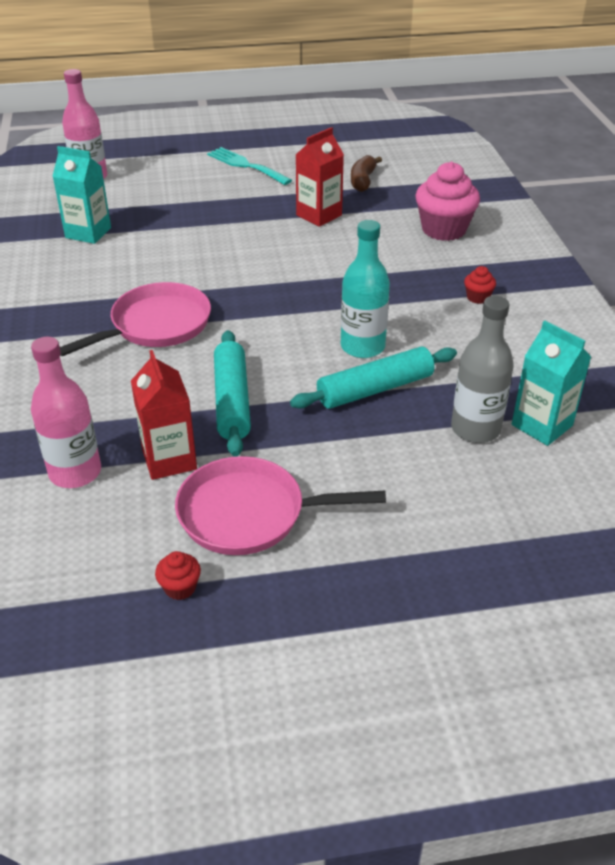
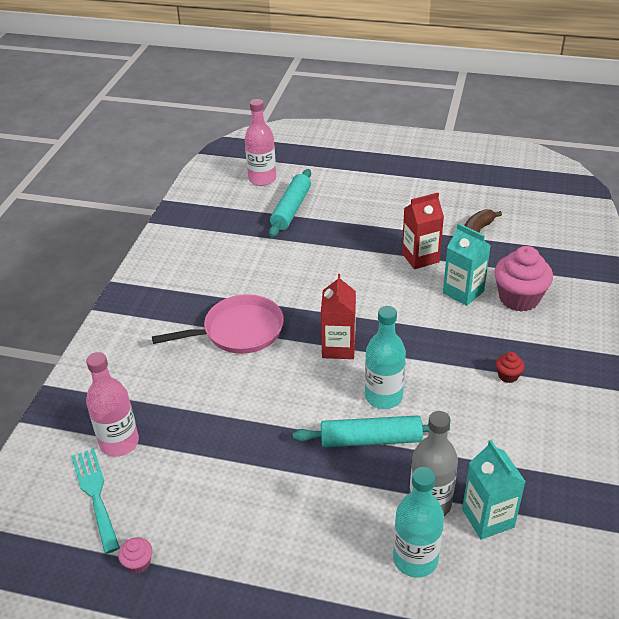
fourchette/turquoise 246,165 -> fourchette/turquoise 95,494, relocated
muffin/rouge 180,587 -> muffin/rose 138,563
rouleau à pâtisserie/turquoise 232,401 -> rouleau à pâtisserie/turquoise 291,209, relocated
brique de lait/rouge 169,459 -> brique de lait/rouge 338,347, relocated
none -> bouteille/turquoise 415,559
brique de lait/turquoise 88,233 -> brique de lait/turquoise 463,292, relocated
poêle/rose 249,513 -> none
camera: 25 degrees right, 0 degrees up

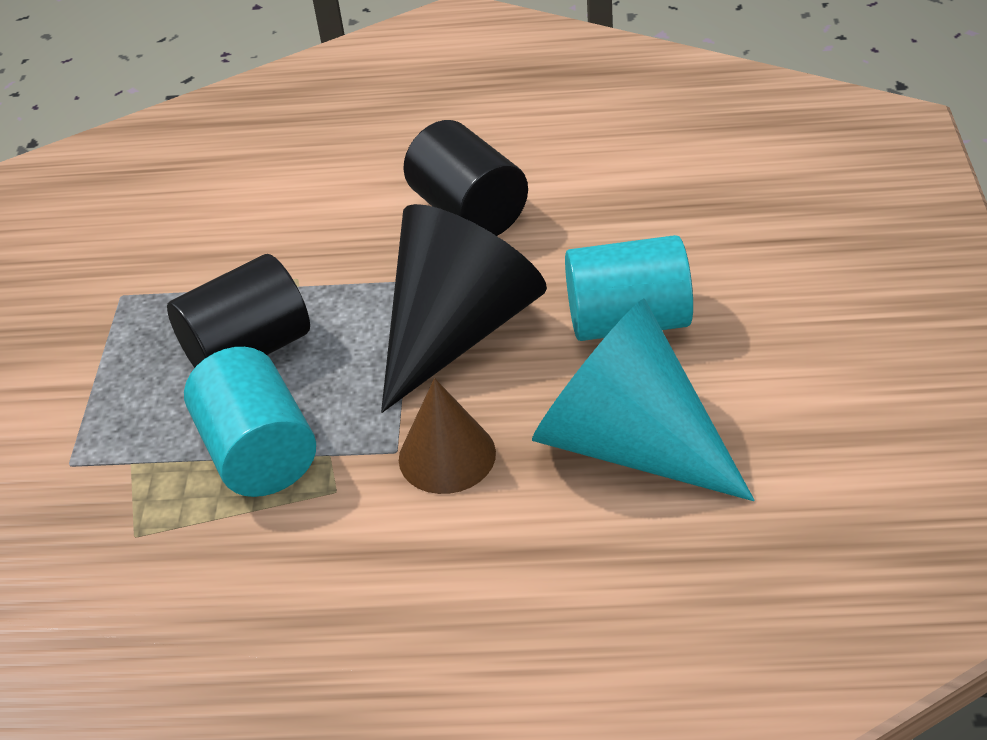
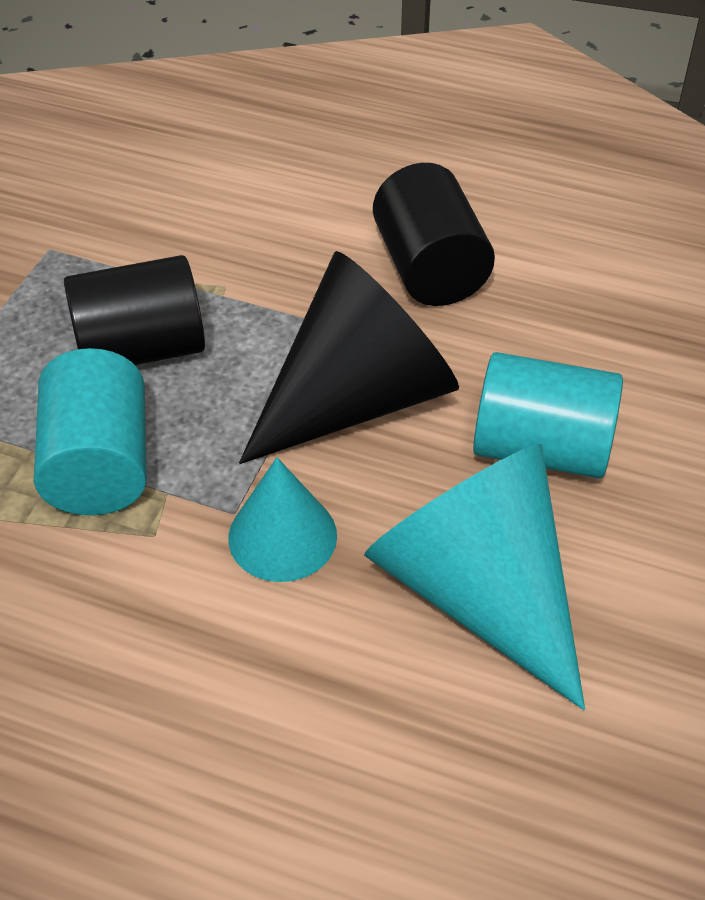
cône/marron 447,455 -> cône/turquoise 282,536
camera: 15 degrees right, 5 degrees up

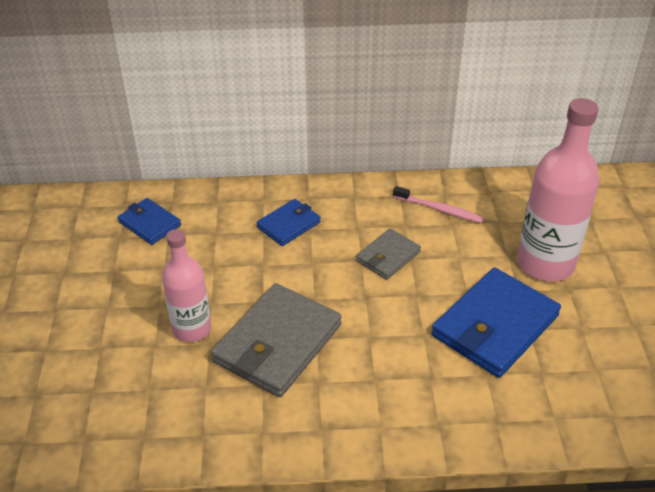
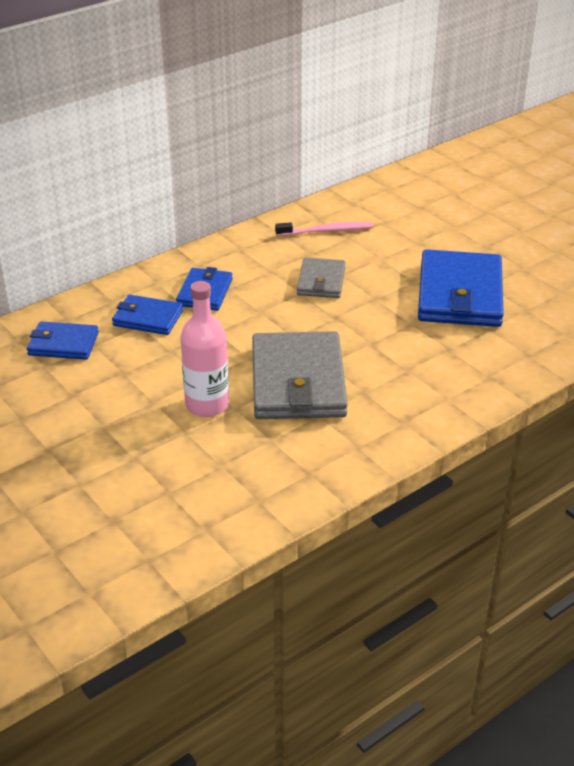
none -> portefeuille/bleu 148,318
bouteille/rose 545,263 -> none
camera: 35 degrees left, 5 degrees down

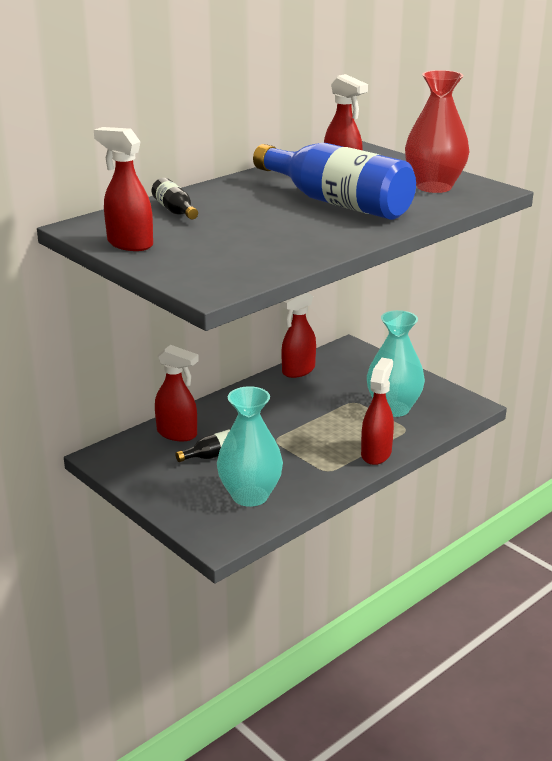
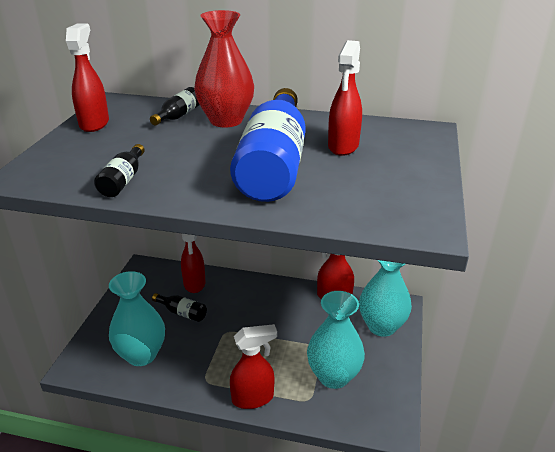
none -> bouteille/noir 123,180
vase/rouge 434,187 -> vase/rouge 226,120, relocated
none -> vase/turquoise 381,326
camera: 55 degrees right, 5 degrees up

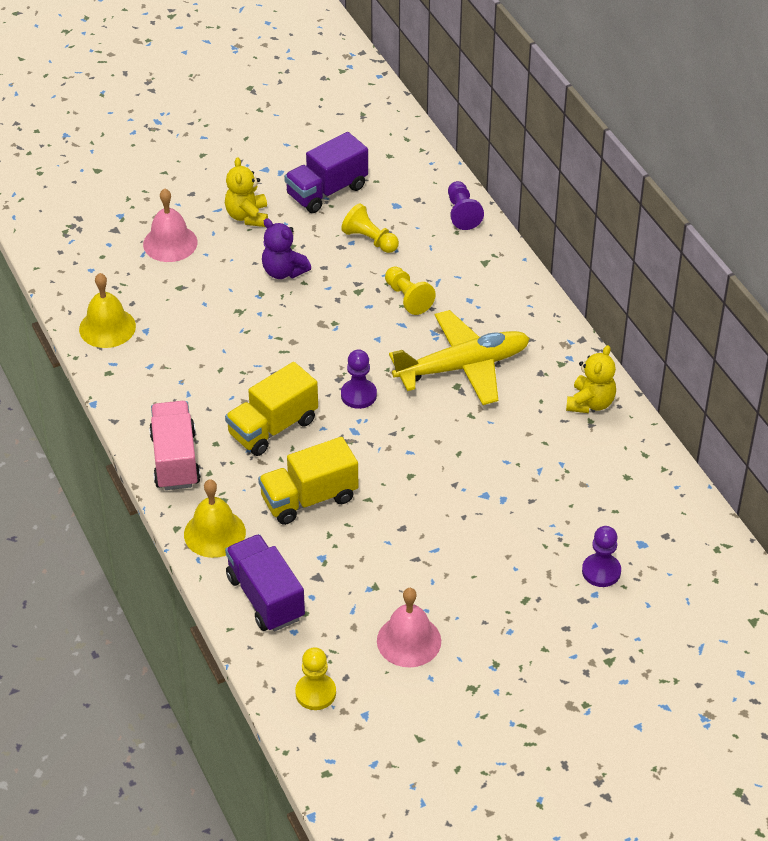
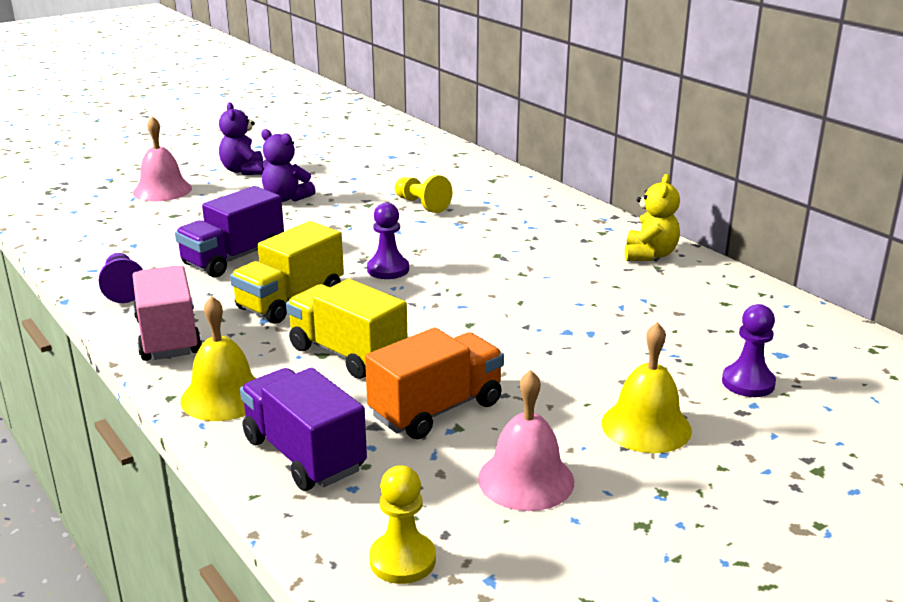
pion/violet 462,213 -> pion/violet 123,289, relocated
camion/violet 327,191 -> camion/violet 233,258, relocated
ours en peluche/jaune 247,216 -> ours en peluche/violet 243,171
camion/jaune 309,498 -> camion/jaune 347,354, 75 degrees clockwise
none -> camion/orange 436,409
cloche/jaune 107,327 -> cloche/jaune 646,426, relocated
pion/jaune 370,240 -> none
avion/jaune 462,367 -> none
camera: 10 degrees left, 20 degrees down

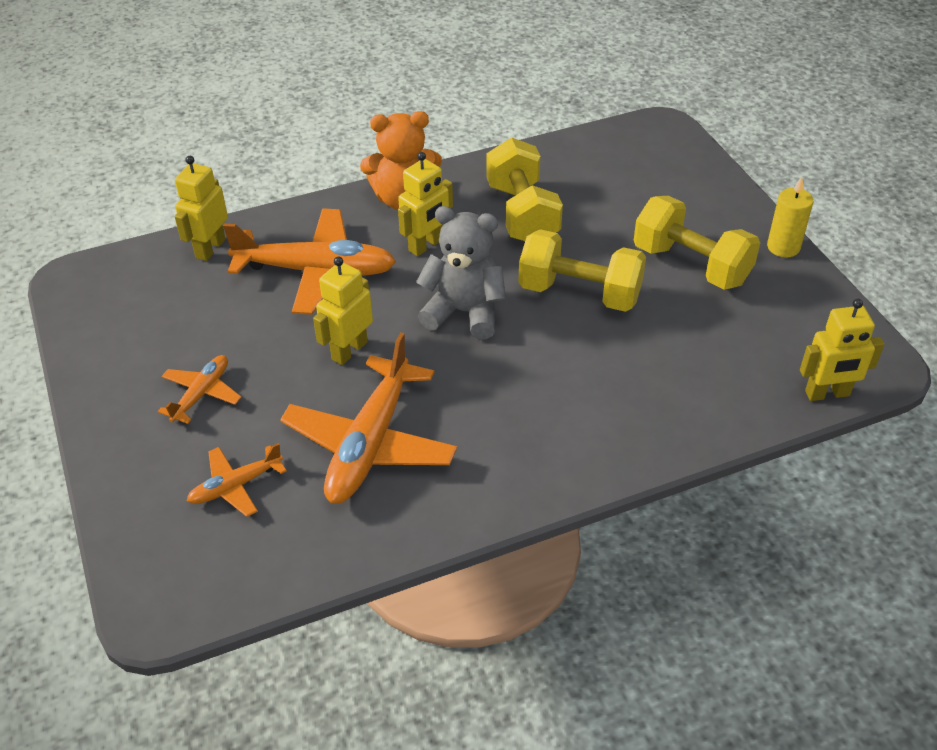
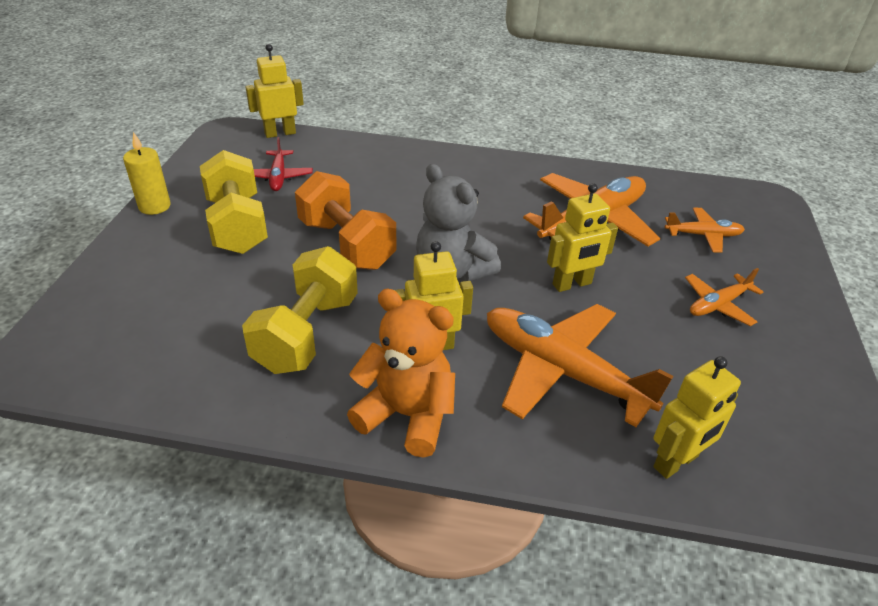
robot/jaune 827,394 -> robot/jaune 280,133, 45 degrees counterclockwise
none -> avion/rouge 278,177
haltère/jaune 579,293 -> haltère/orange 346,244
camera: 150 degrees left, 5 degrees down

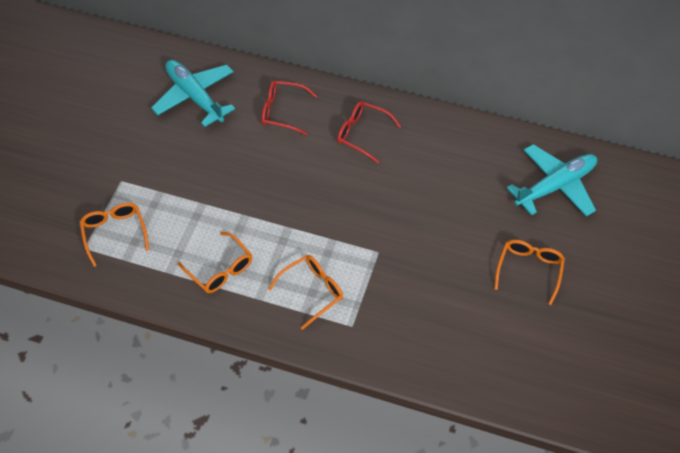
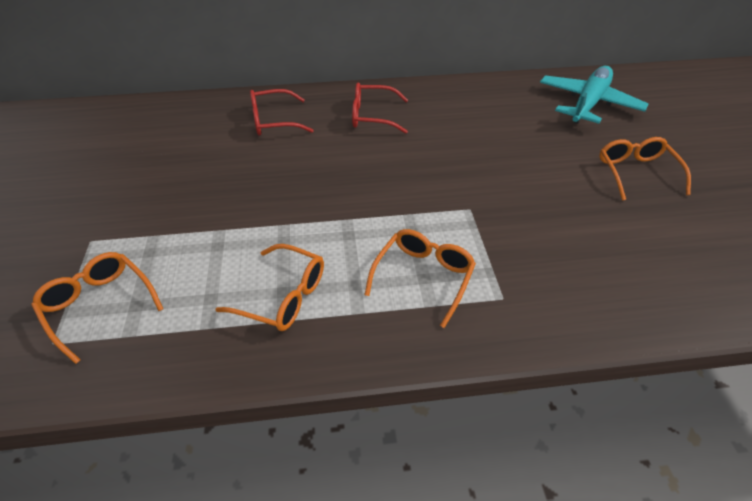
avion/turquoise 195,96 -> none
camera: 25 degrees left, 10 degrees down

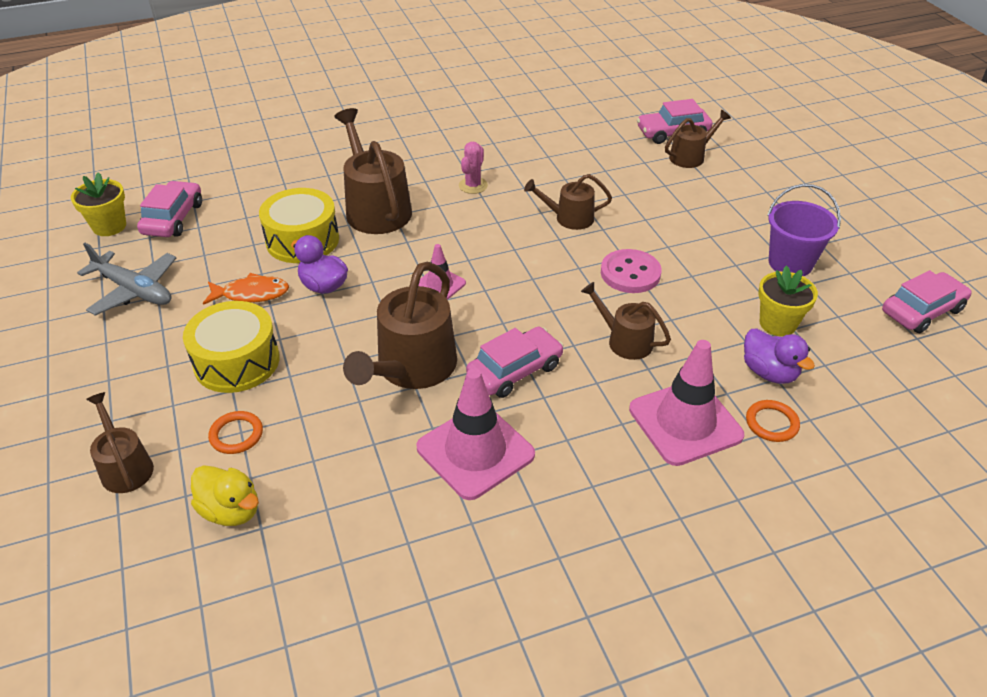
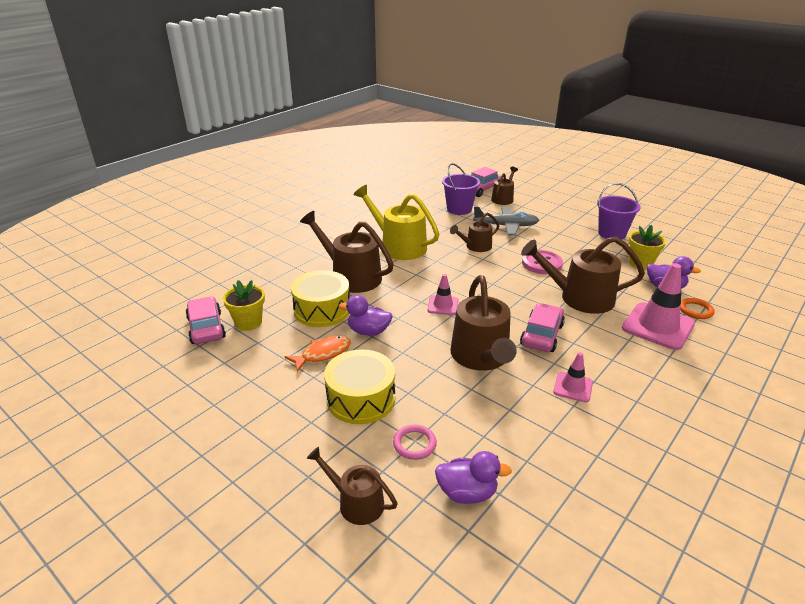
pot de fleurs/jaune 109,226 -> pot de fleurs/jaune 248,322, relocated
cactus/rose 473,185 -> arrosoir/jaune 399,246
anneau/orange 236,435 -> anneau/rose 414,444
canard/jaune 231,510 -> canard/violet 467,493
none -> seau/violet 459,209
avion/gris 134,290 -> avion/gris 506,226, relocated
arrosoir/marron 625,341 -> arrosoir/marron 580,298, x1.76
cône de chantier/rose 475,451 -> cône de chantier/rose 573,387, x0.53
voiture/rose 922,311 -> none
camera: 30 degrees left, 10 degrees down

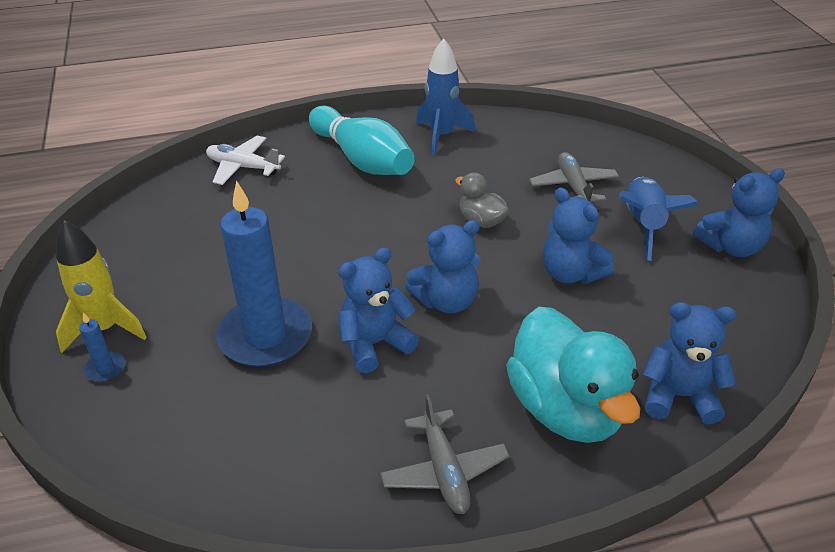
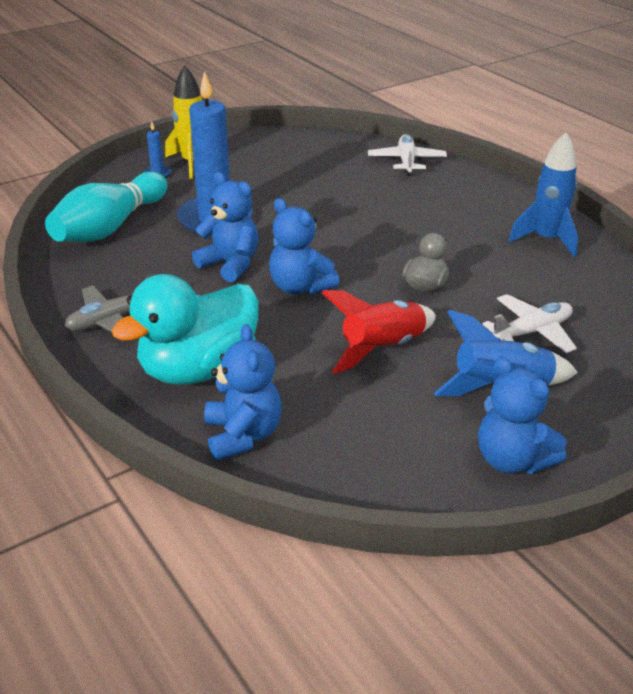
quille/turquoise 362,159 -> quille/turquoise 110,227, relocated
ours en peluche/bleu 570,273 -> fusée/rouge 382,349
avion/gris 573,186 -> avion/blanc 532,332
camera: 70 degrees right, 5 degrees down

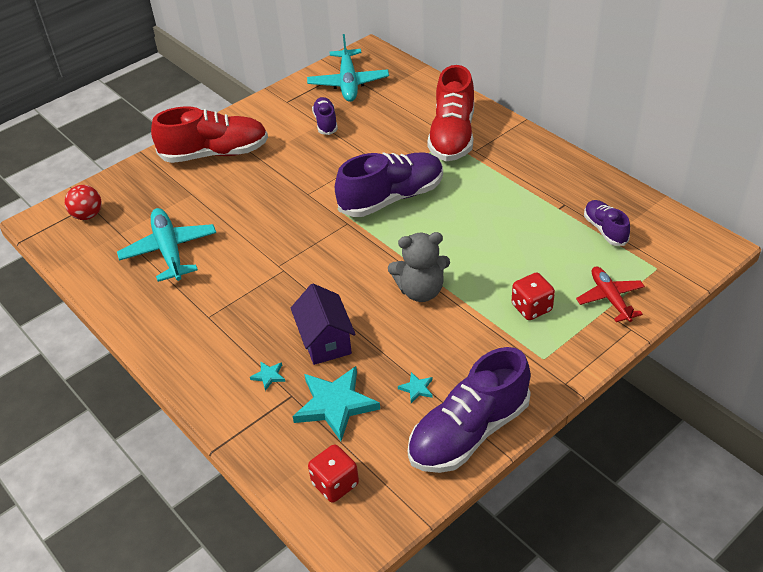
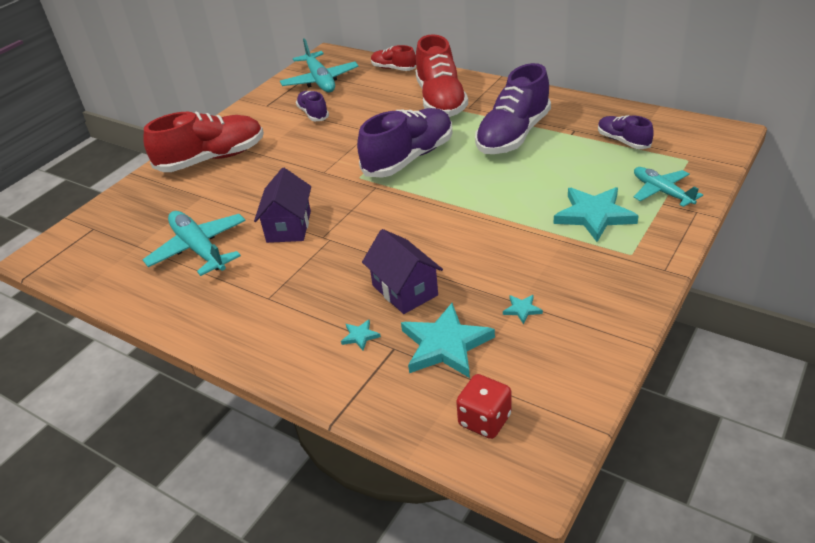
none -> maison/violet 289,226
none -> chaussure/rouge 393,69
chaussure/violet 469,432 -> chaussure/violet 513,135, relocated
dé/rouge 531,308 -> étoile/turquoise 594,215
avion/rouge 610,298 -> avion/turquoise 662,192
balle/rouge 88,215 -> none
ours en peluche/gris 421,291 -> none
camera: 15 degrees left, 5 degrees down

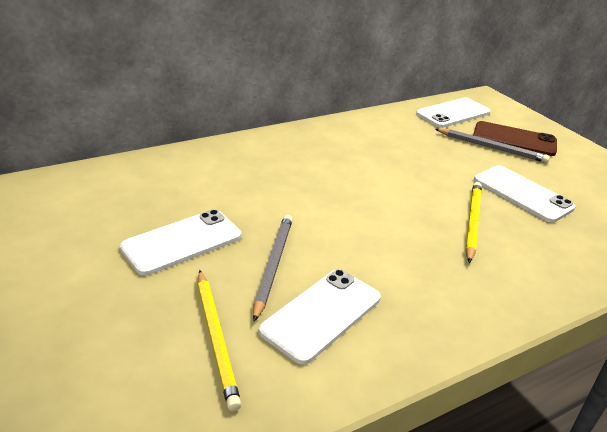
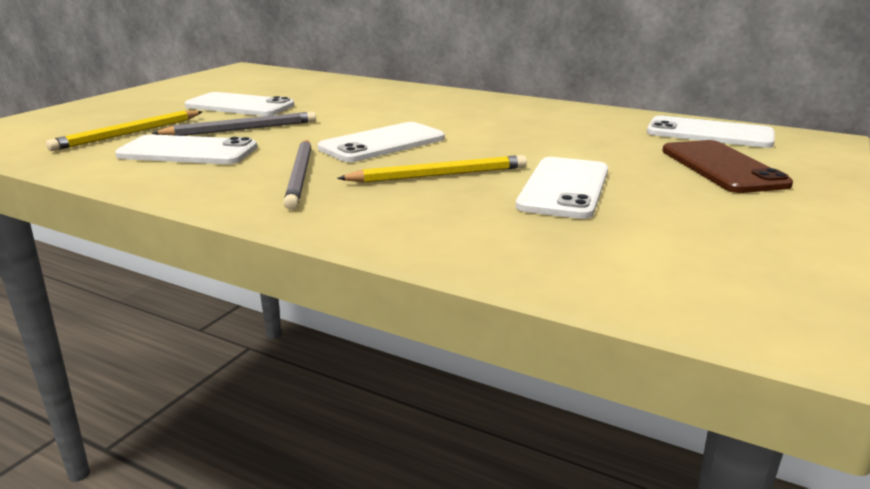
crayon/gris 491,147 -> crayon/gris 300,176, relocated
none -> téléphone/blanc 382,143
camera: 60 degrees right, 10 degrees down

